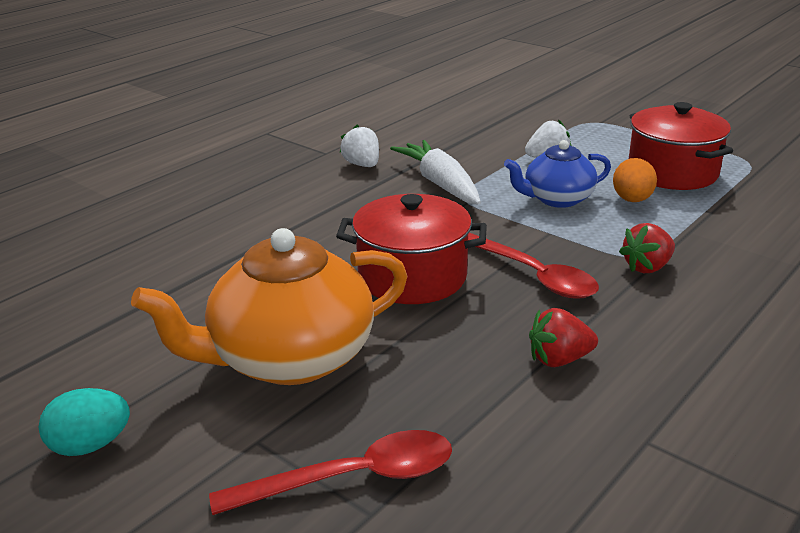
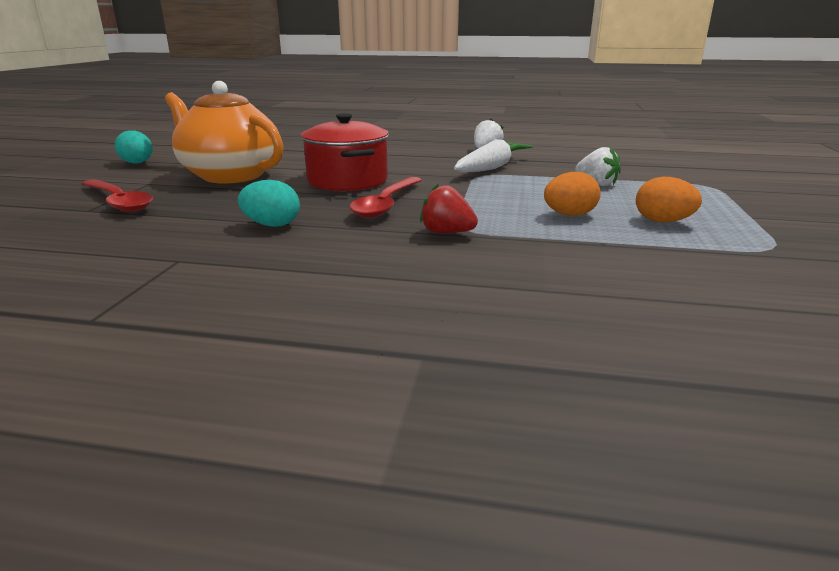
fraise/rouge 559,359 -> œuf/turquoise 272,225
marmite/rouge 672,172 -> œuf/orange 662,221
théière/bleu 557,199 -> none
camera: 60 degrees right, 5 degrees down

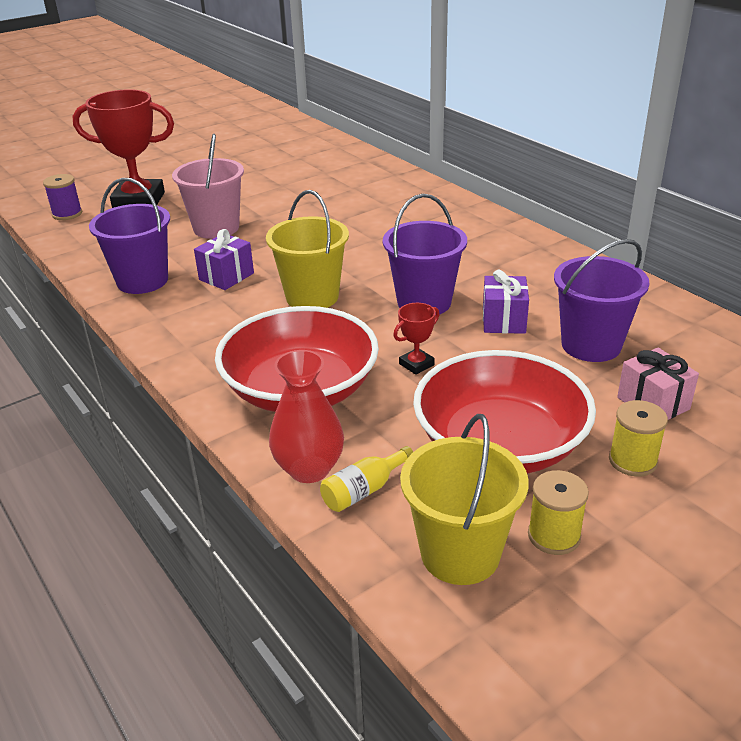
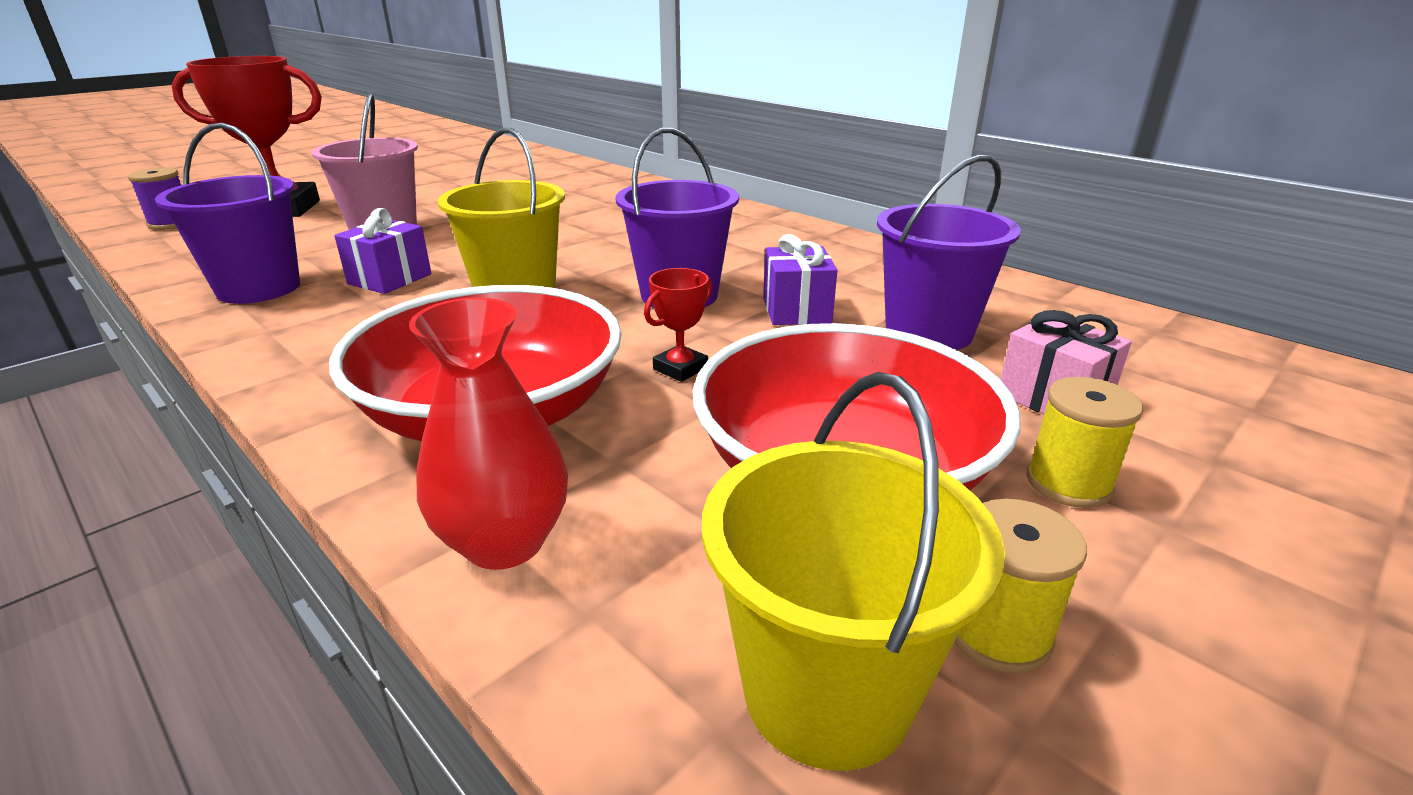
bouteille/jaune 364,490 -> none
camera: 10 degrees left, 5 degrees down

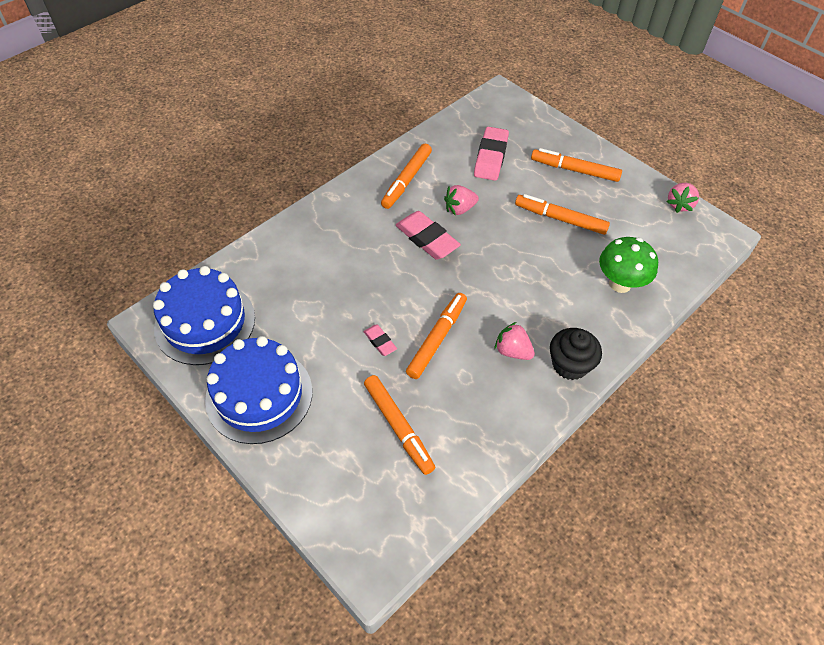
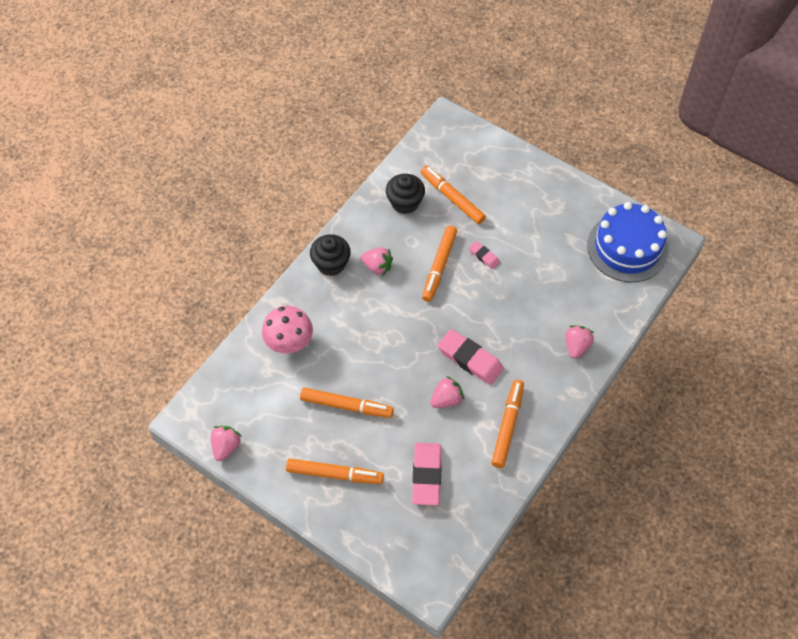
champignon/vert 620,283 -> champignon/rose 289,344
none -> muffin/noir 405,203
none -> fraise/rose 576,346
gâteau/bleu 259,395 -> none
camera: 170 degrees right, 5 degrees up

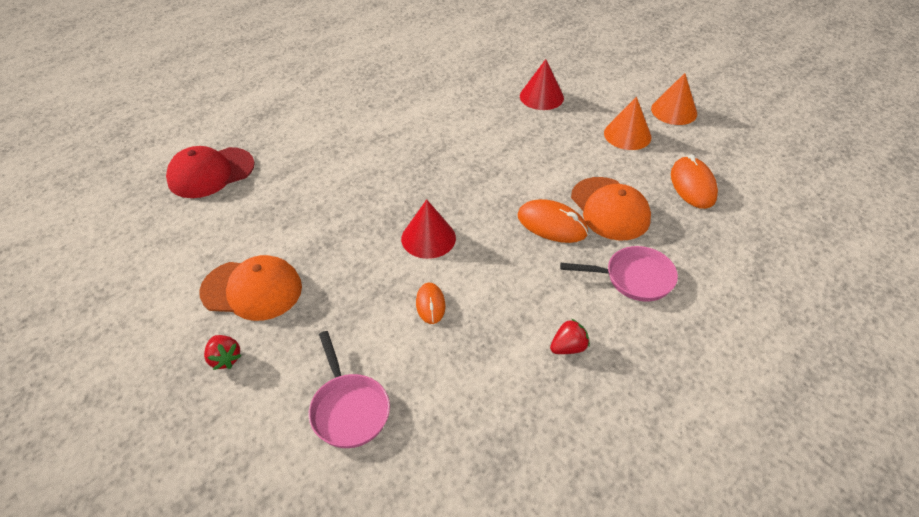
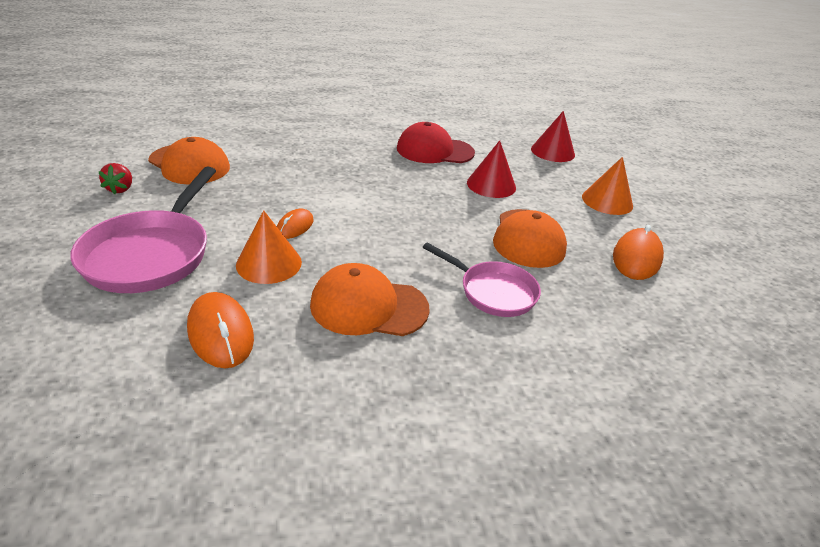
poêle/rose 349,409 -> poêle/rose 151,254, x1.59
souris/orange 552,224 -> souris/orange 221,333, relocated
cône/orange 674,111 -> cône/orange 269,263, relocated
fraise/rouge 568,347 -> casquette/orange 368,306
casquette/rouge 211,173 -> casquette/rouge 434,150, relocated
cône/rouge 428,238 -> cône/rouge 491,185, relocated
camera: 30 degrees right, 10 degrees down

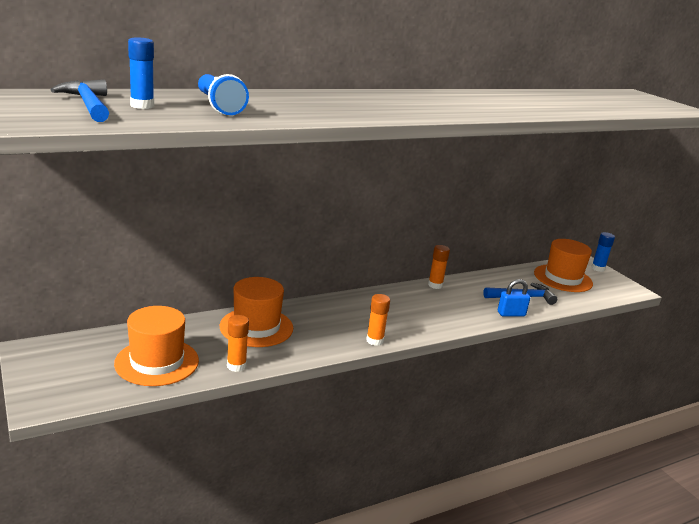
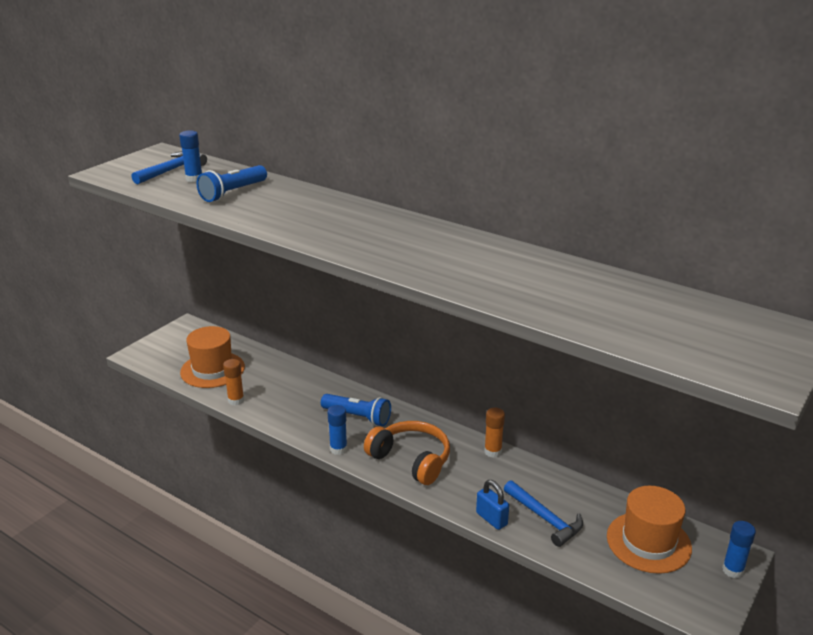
none -> lampe de poche/bleu 357,417
bâton de colle/orange 375,341 -> bâton de colle/bleu 338,449
none -> casque audio/orange 411,460
chapeau/orange 256,327 -> none
camera: 65 degrees right, 5 degrees up

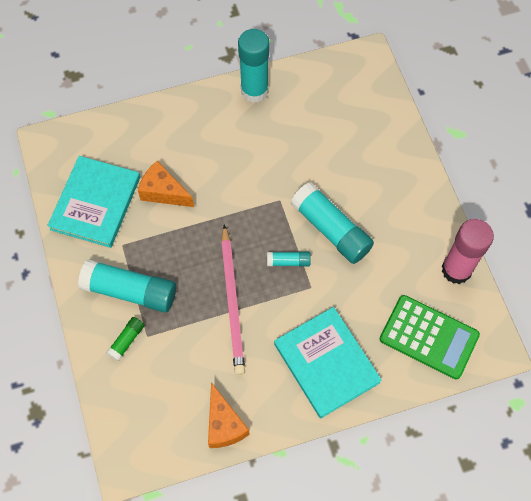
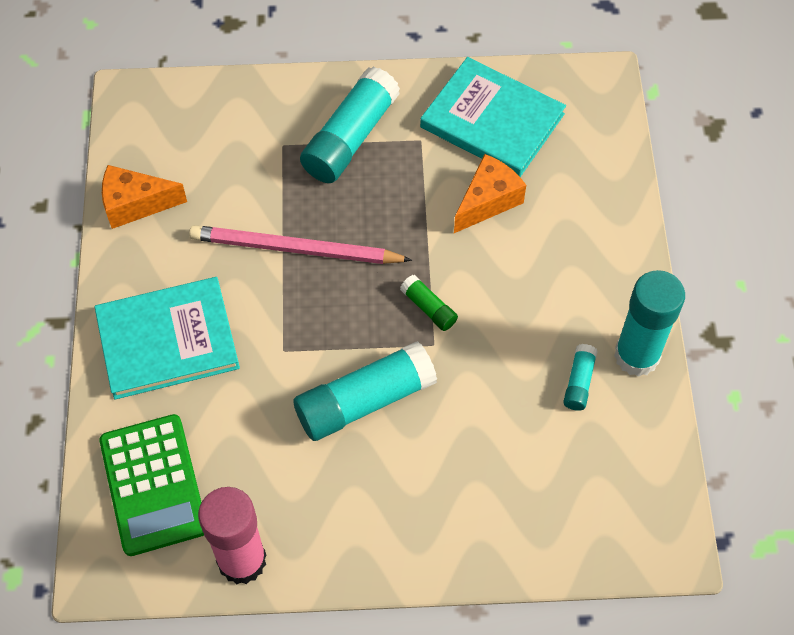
calculatrice/vert 429,337 -> calculatrice/vert 153,485, 60 degrees counterclockwise
bâton de colle/vert 126,340 -> bâton de colle/vert 429,308, relocated
bâton de colle/turquoise 288,261 -> bâton de colle/turquoise 579,382, relocated
camera: 105 degrees right, 5 degrees down

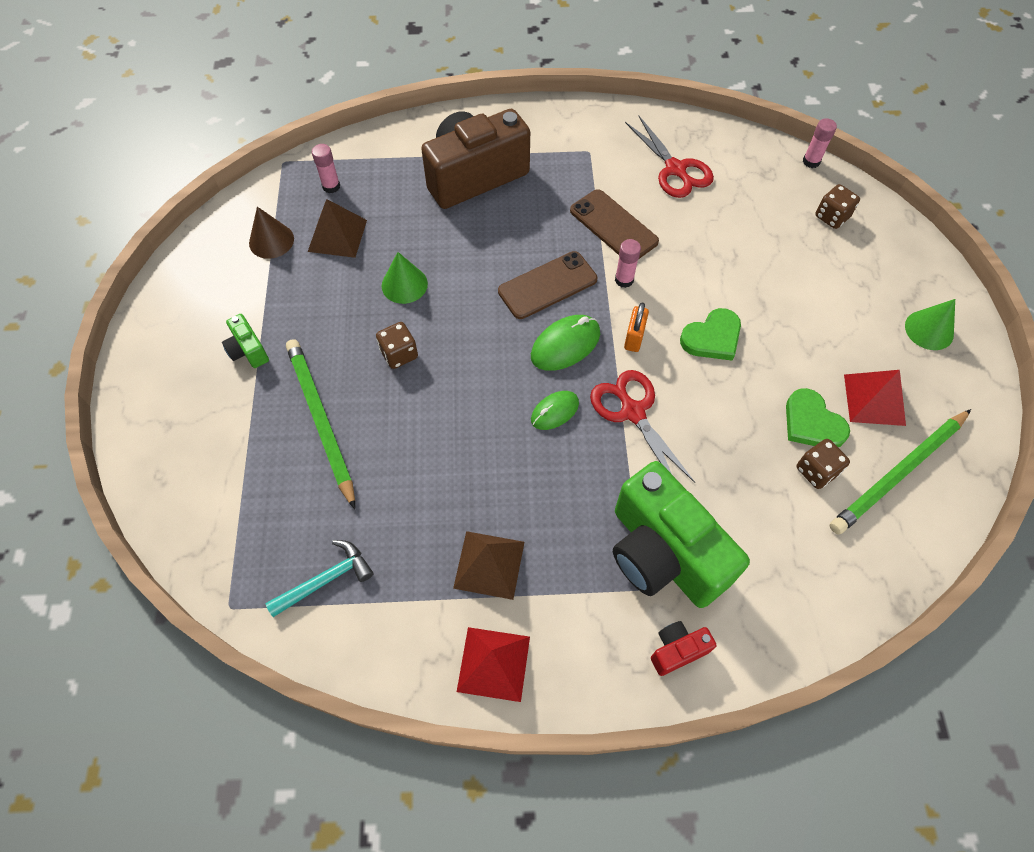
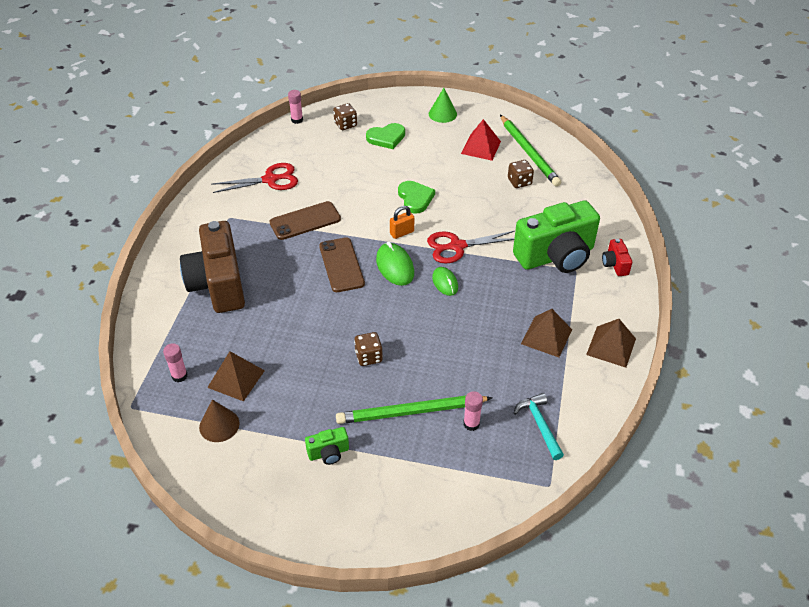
cœur/vert 812,423 -> cœur/vert 386,138, relocated
cadenas/orange 634,338 -> cadenas/orange 402,233, 60 degrees counterclockwise
bâton de colle/rose 624,280 -> bâton de colle/rose 471,424, relocated
pyramide/rouge 493,663 -> pyramide/marron 611,346
cône/vert 404,284 -> none
camera: 75 degrees left, 15 degrees down

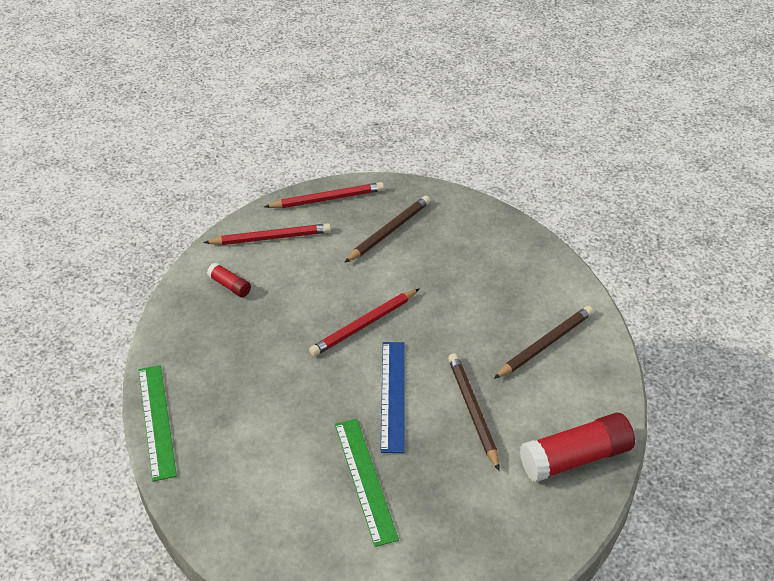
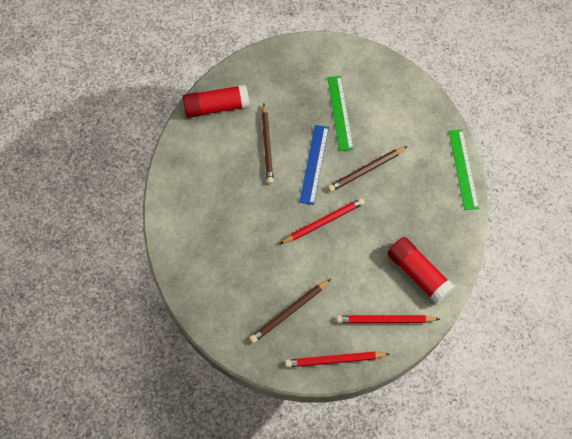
crayon/marron 545,344 -> crayon/marron 366,170, relocated
bâton de colle/rouge 229,286 -> bâton de colle/rouge 418,274, x2.01
camera: 170 degrees left, 20 degrees up

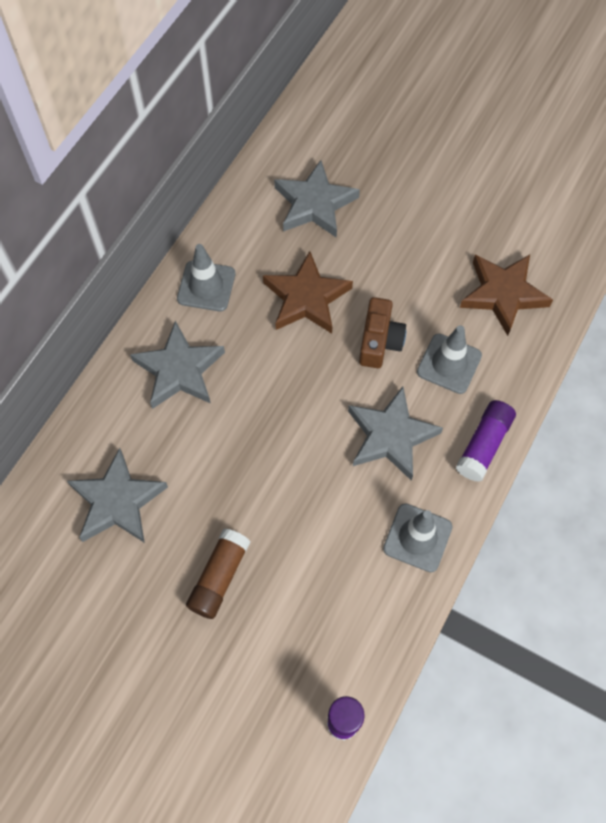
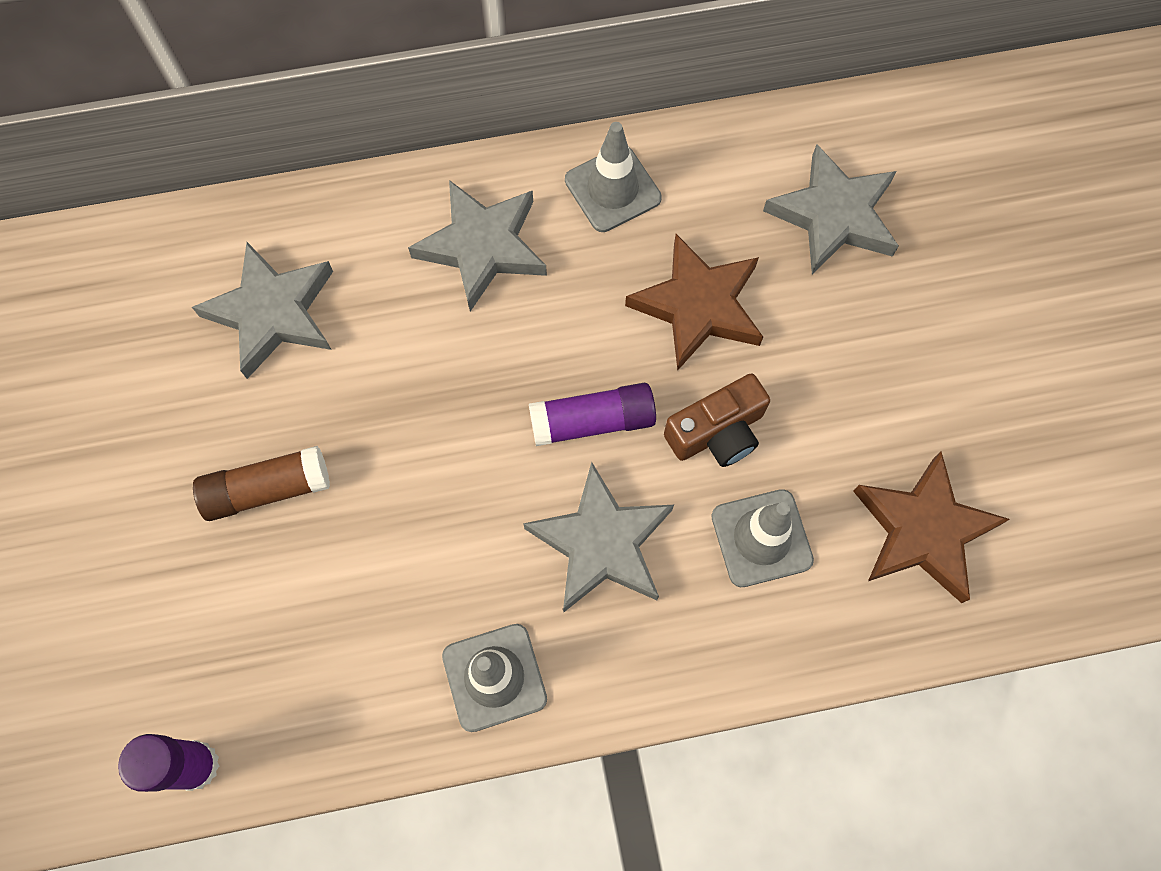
bâton de colle/violet 484,445 -> bâton de colle/violet 592,422, relocated
camera: 50 degrees right, 5 degrees up

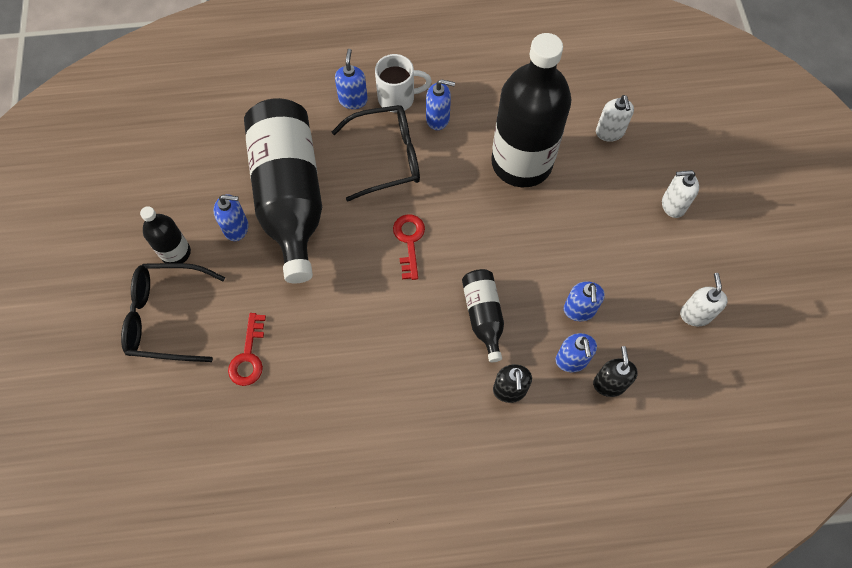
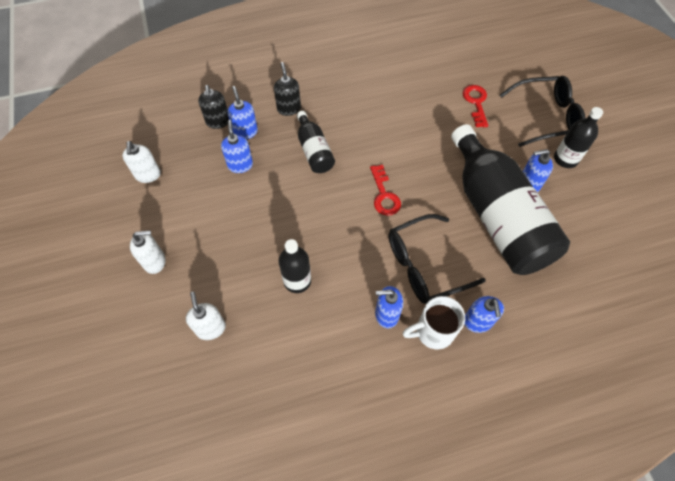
bouteille/noir 521,162 -> bouteille/noir 297,281, x0.47
camera: 170 degrees right, 5 degrees down

